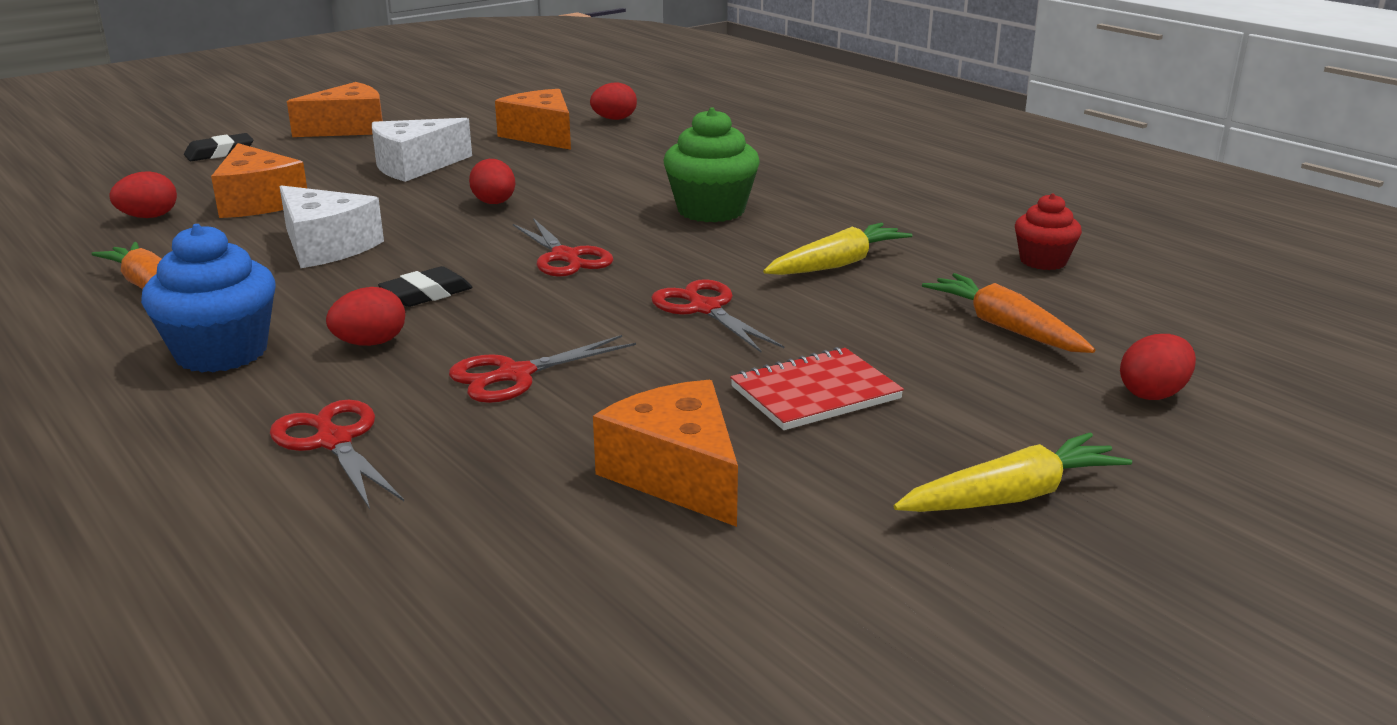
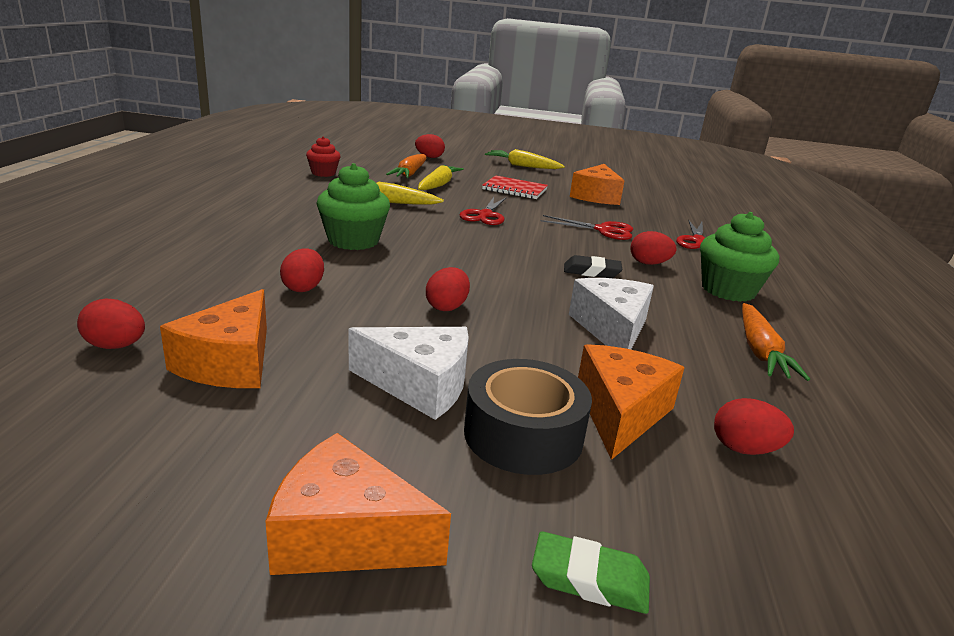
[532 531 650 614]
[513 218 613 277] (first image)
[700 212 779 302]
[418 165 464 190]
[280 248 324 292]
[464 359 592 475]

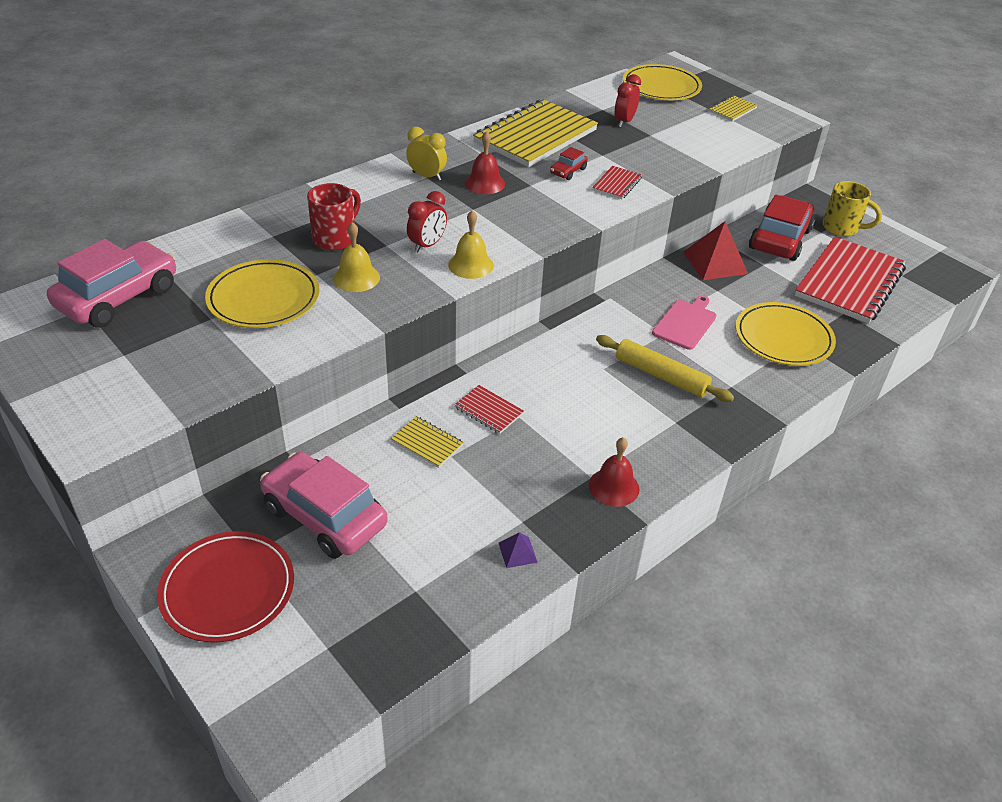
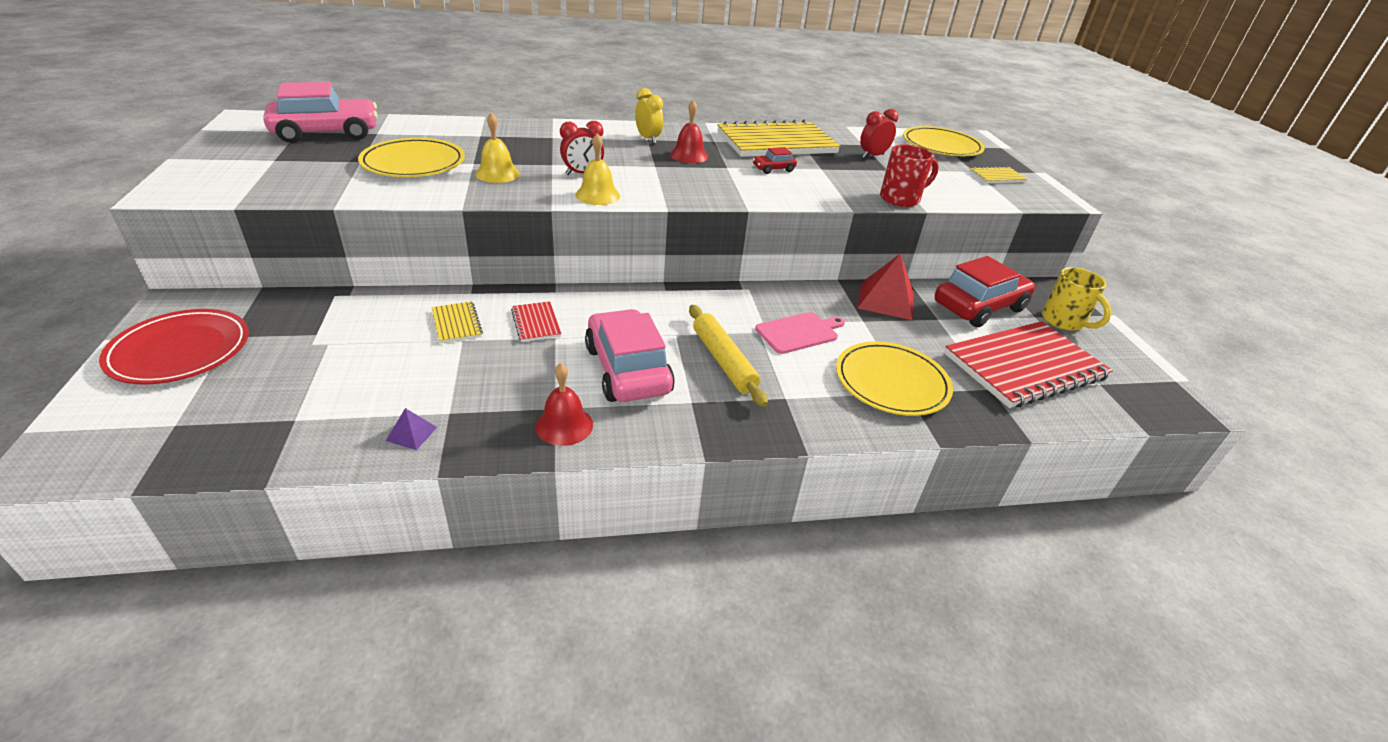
[592 166 642 199] (first image)
[880 144 939 207]
[585 309 675 402]

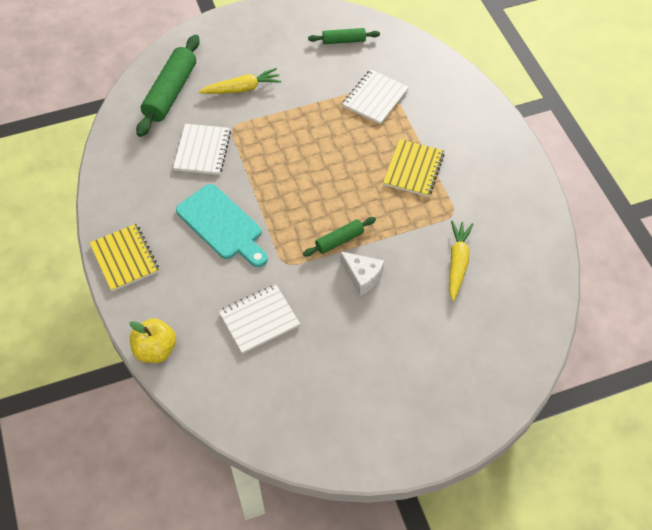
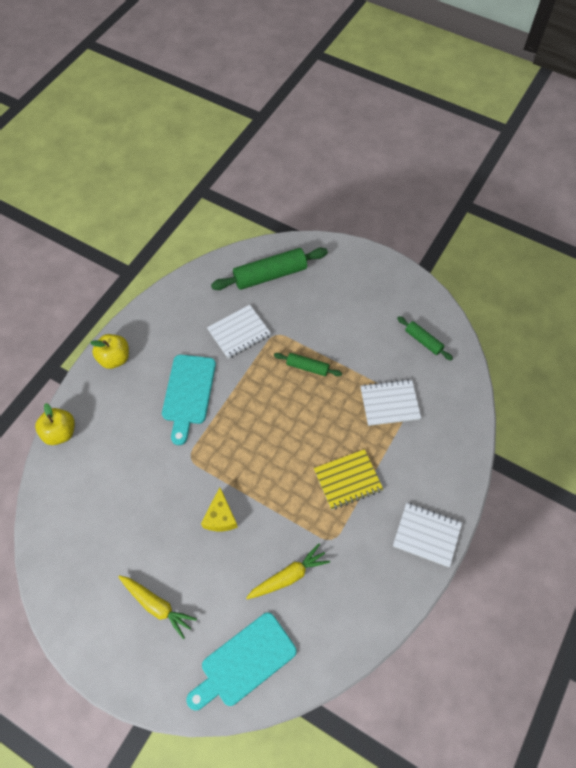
[118 575 197 639]
[274 353 342 376]
[90 334 129 369]
[201 487 238 531]
[393 503 462 567]
[187 612 297 710]

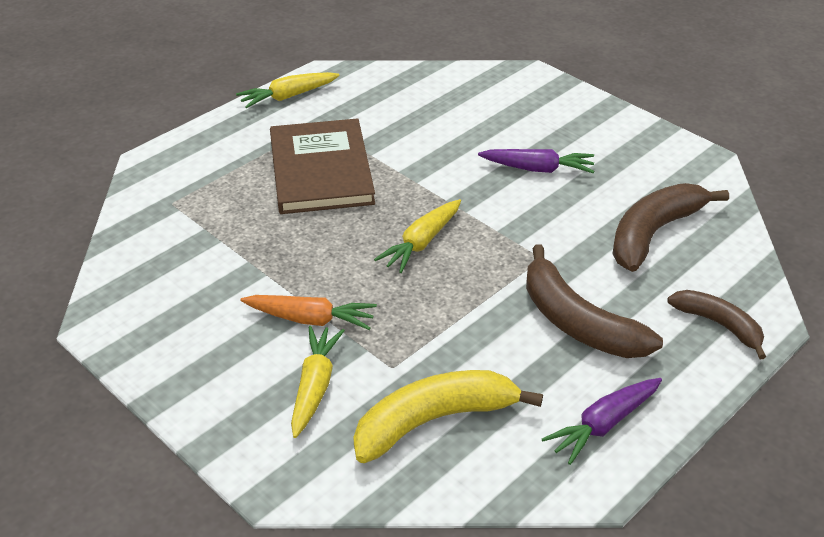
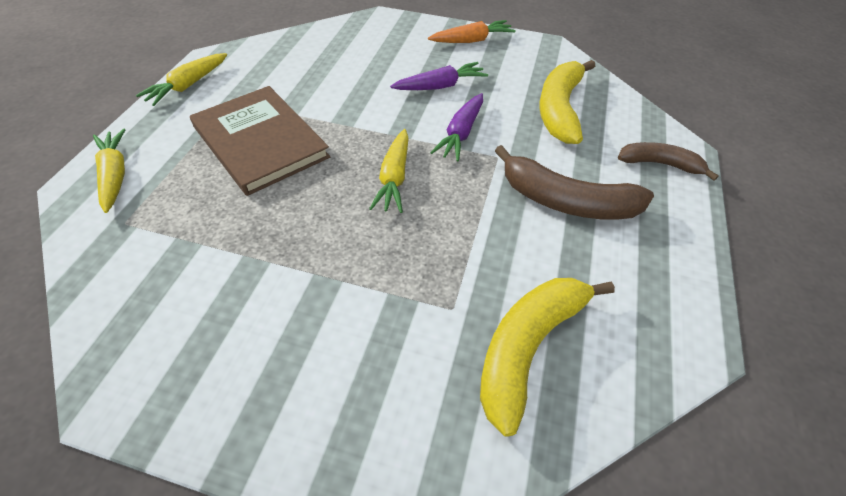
[540 60 595 144]
[428 20 516 43]
[93 129 125 213]
[430 93 483 162]

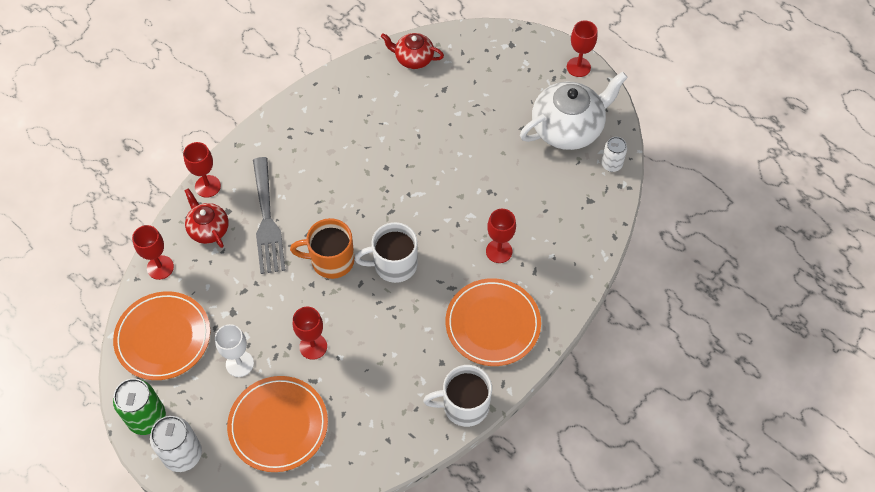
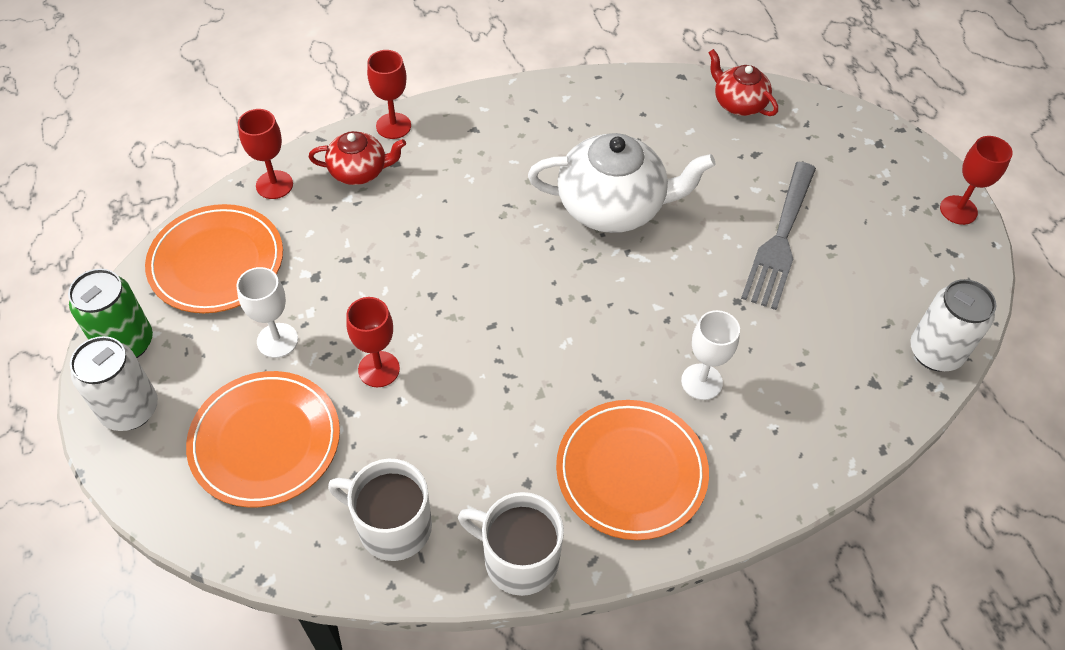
[528 133 716 233]
[910 279 996 371]
[741 162 816 310]
[308 131 406 185]
[681 310 740 400]
[290 218 354 279] (first image)
[328 459 432 561]

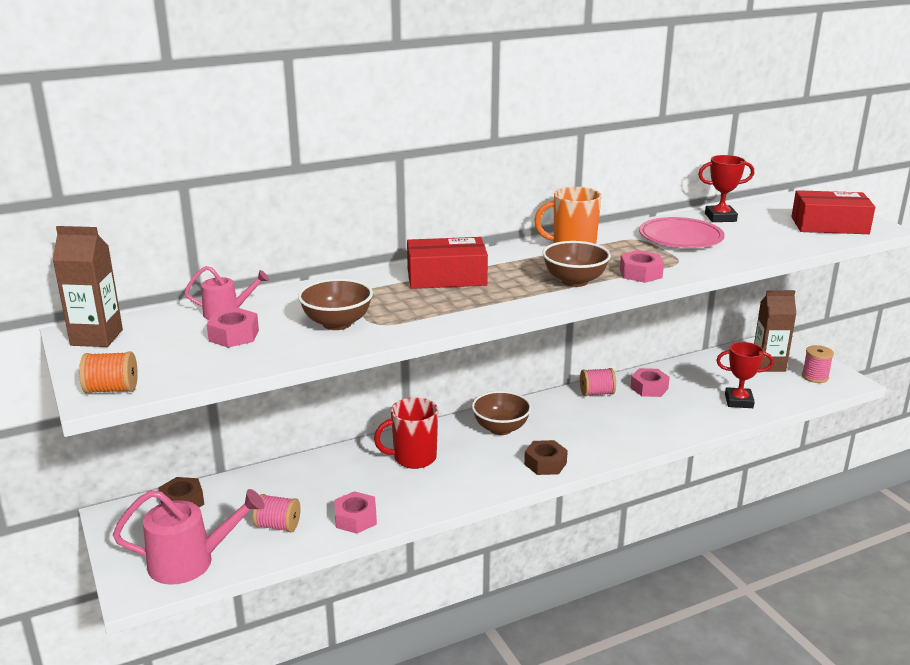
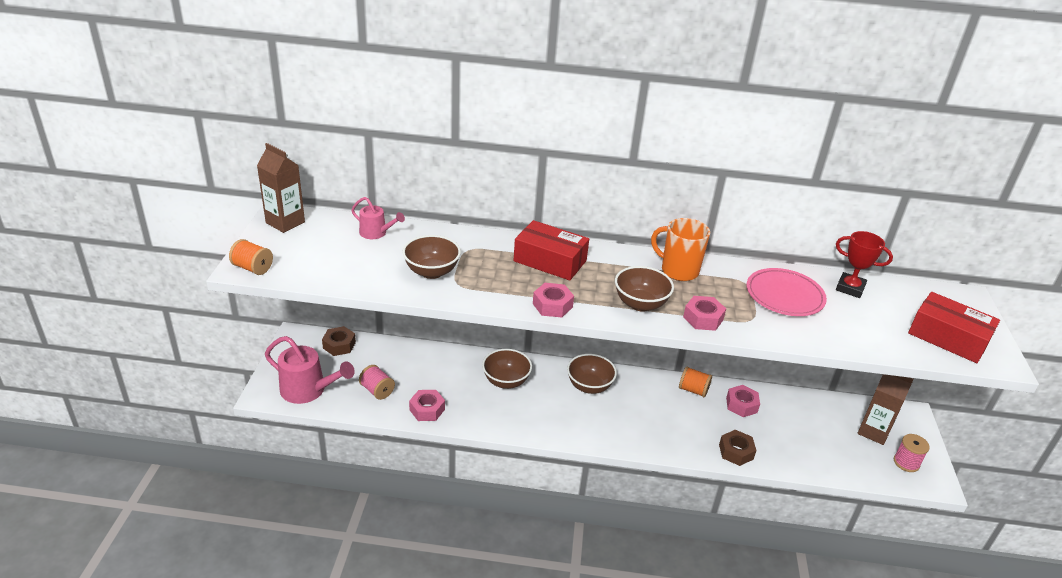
[533 283 574 318]
[716 342 774 408] (first image)
[679 366 712 397]
[482 349 532 389]
[719 430 757 466]

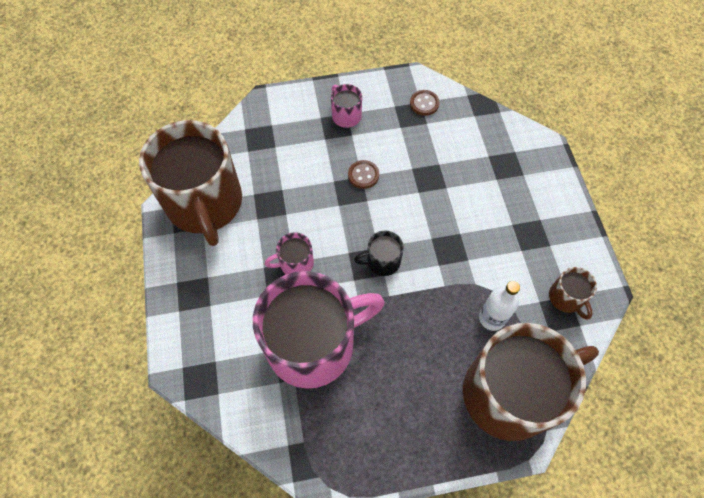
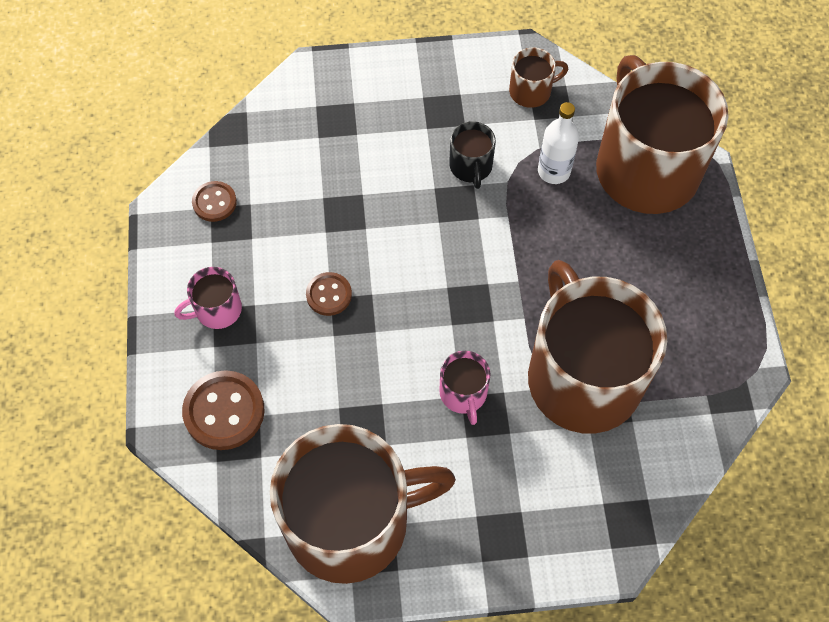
[449 121 496 189]
[528 260 667 434]
[182 370 265 450]

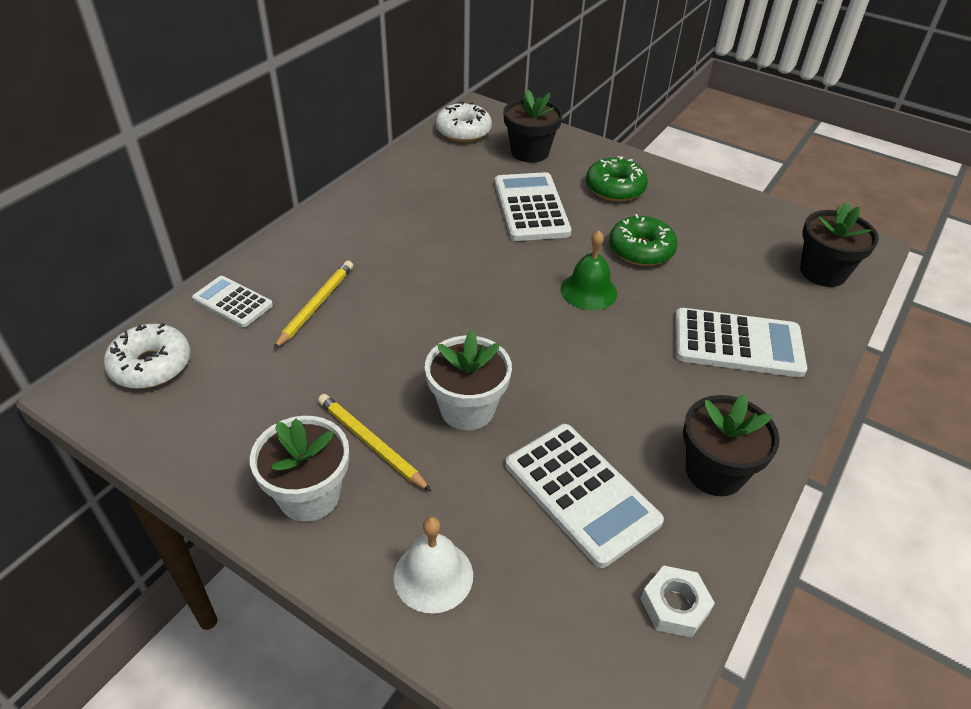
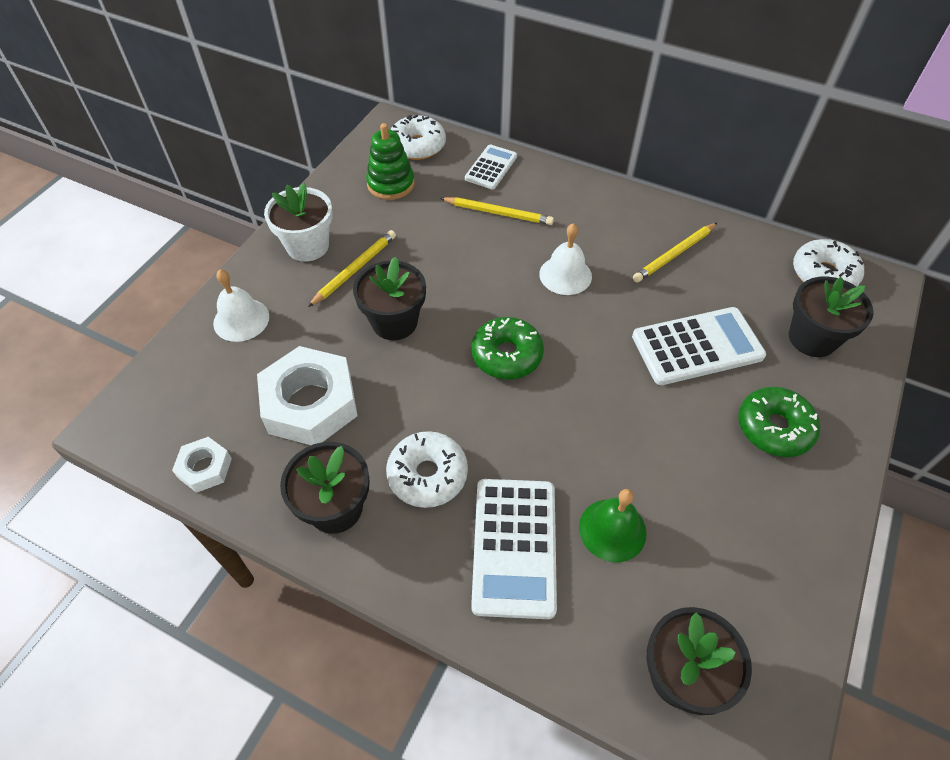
[471 317 544 379]
[579 489 647 562]
[353 257 426 340]
[257 346 358 445]
[366 123 415 200]
[539 223 592 295]
[633 223 717 283]
[386 431 468 508]

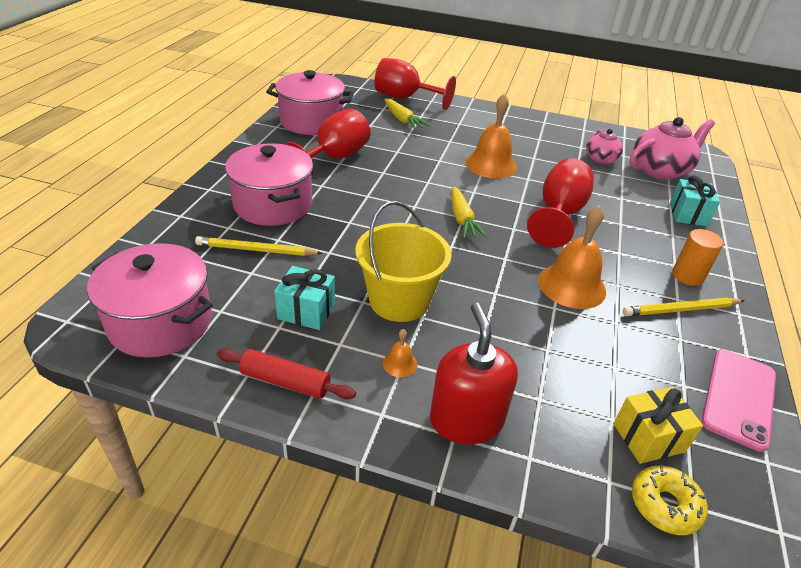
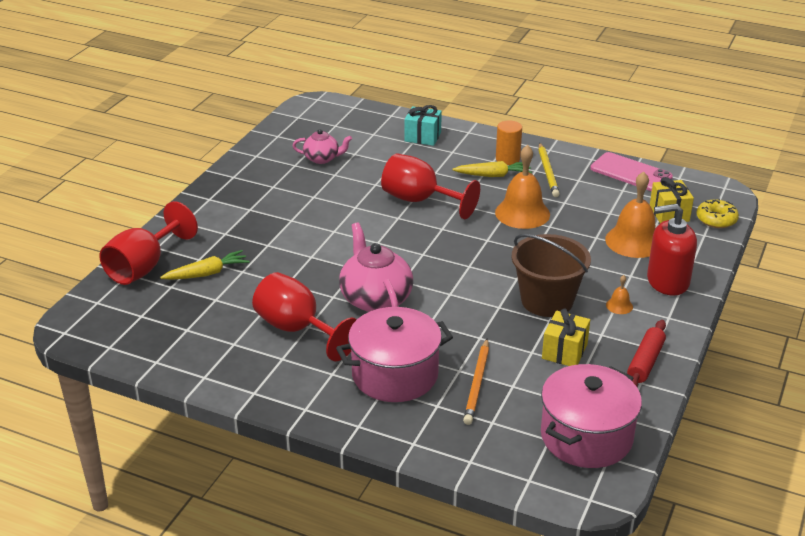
[266 70 354 135] (first image)
[605 171 656 258]
[339 222 413 312]
[452 161 532 177]
[512 234 591 317]
[463 338 489 425]
[542 309 590 366]

